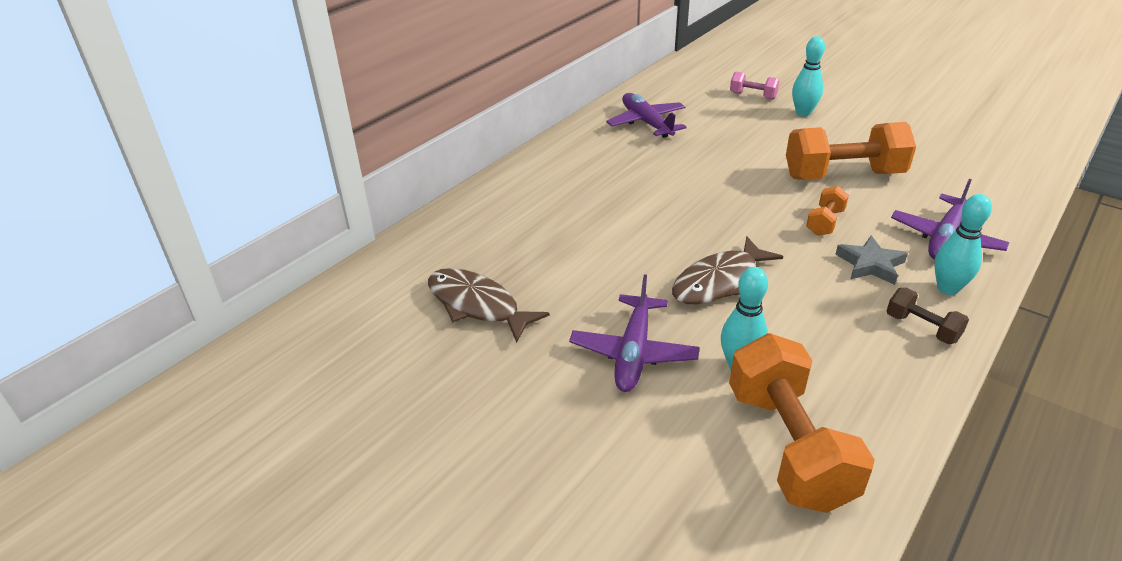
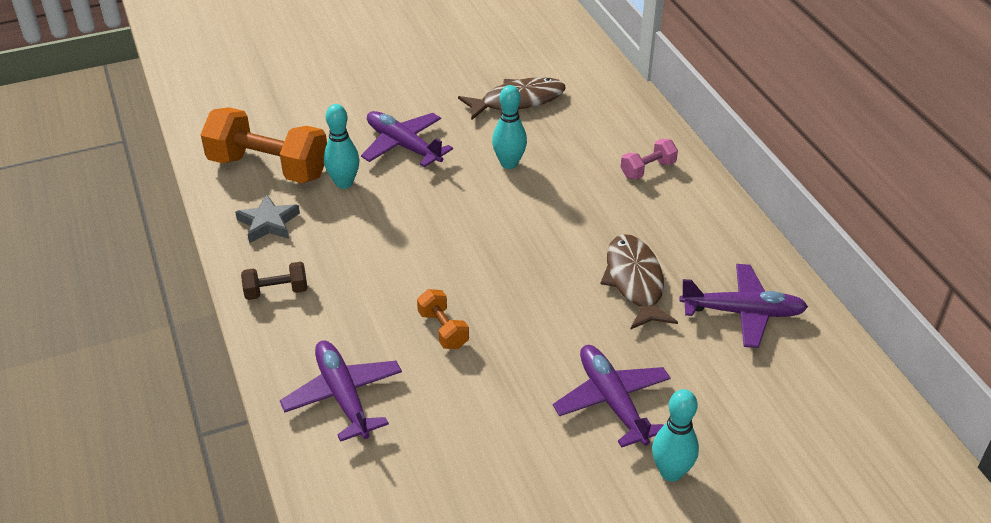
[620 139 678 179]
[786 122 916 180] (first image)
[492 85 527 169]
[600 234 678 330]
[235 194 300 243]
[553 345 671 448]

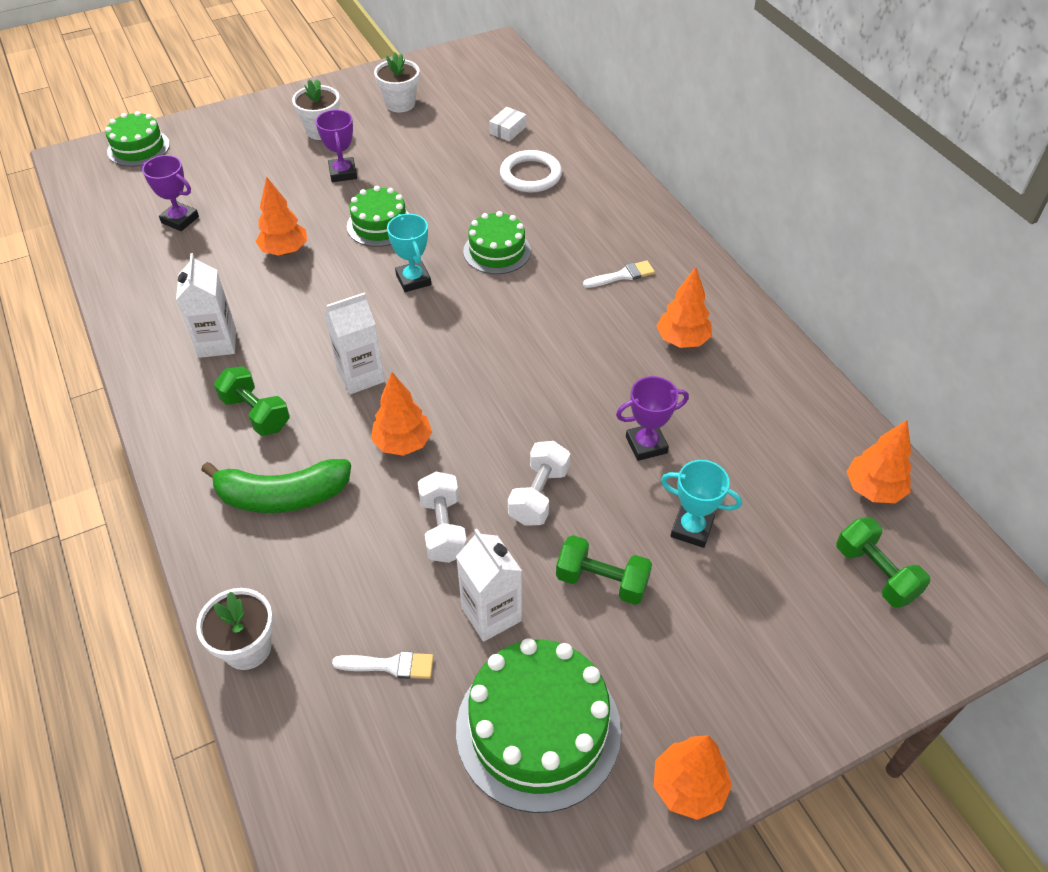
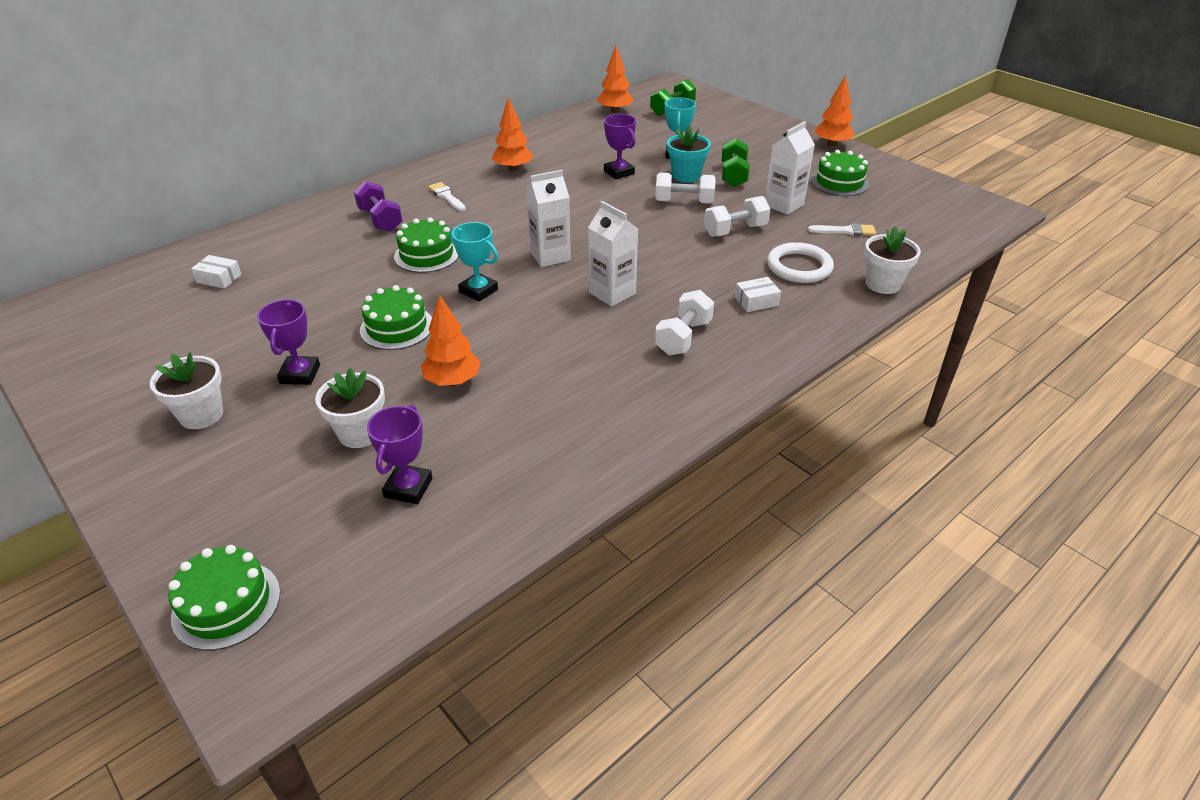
[315 368 385 448]
[257 299 320 385]
[767 242 834 283]
[450 222 498 302]
[526 170 571 267]
[655 290 714 355]
[371 372 432 456] (first image)
[735 277 781 312]
[811 150 869 196]
[808 223 876 236]
[667 126 711 182]
[354 181 403 232]

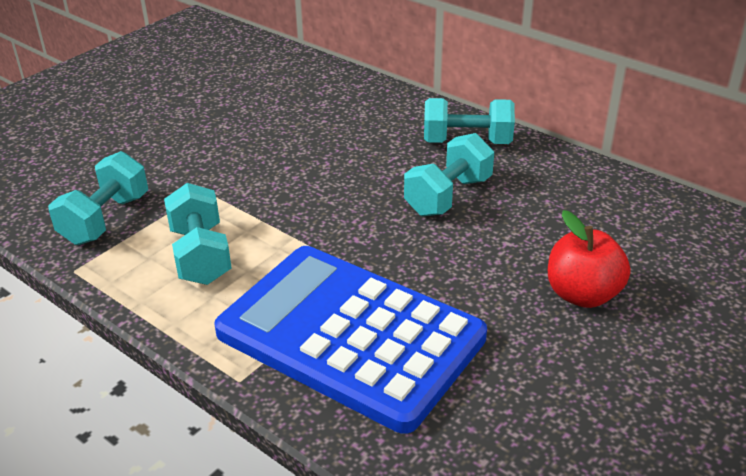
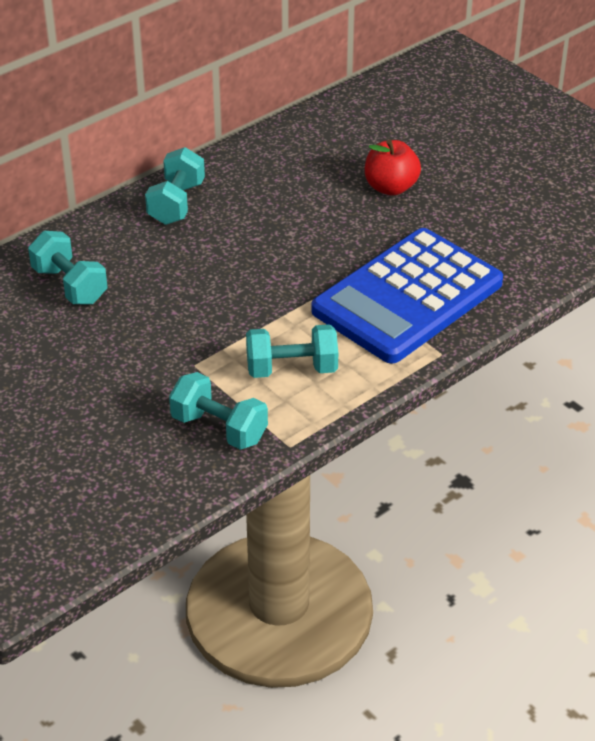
[28 231 107 305]

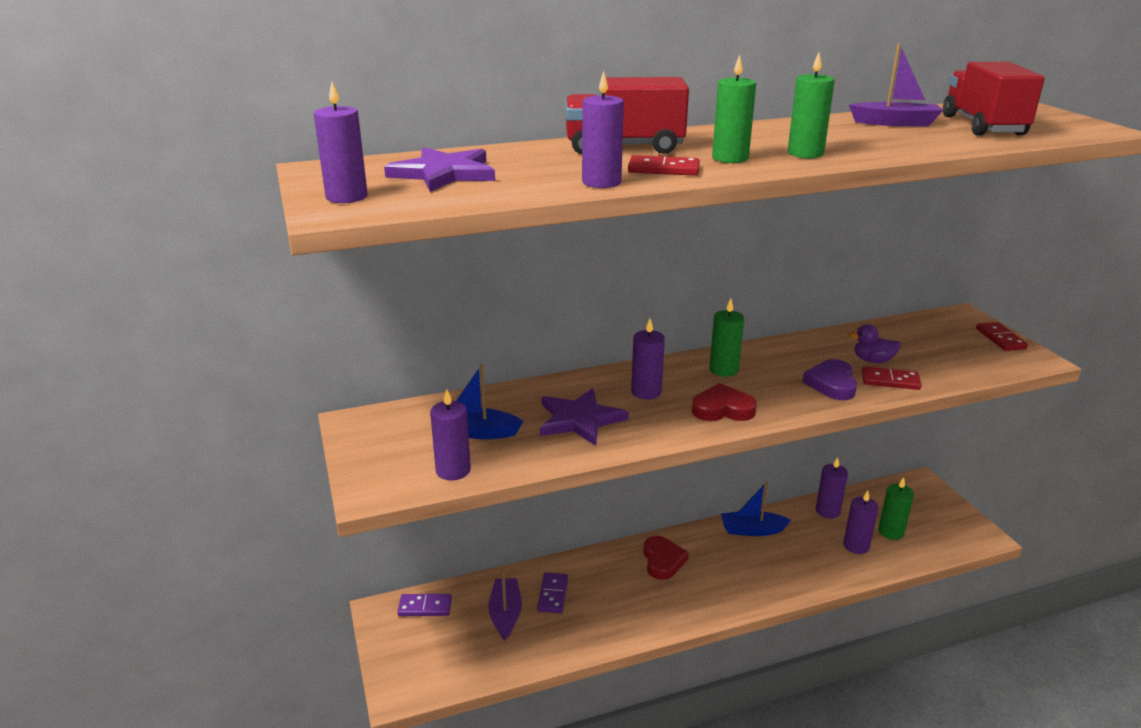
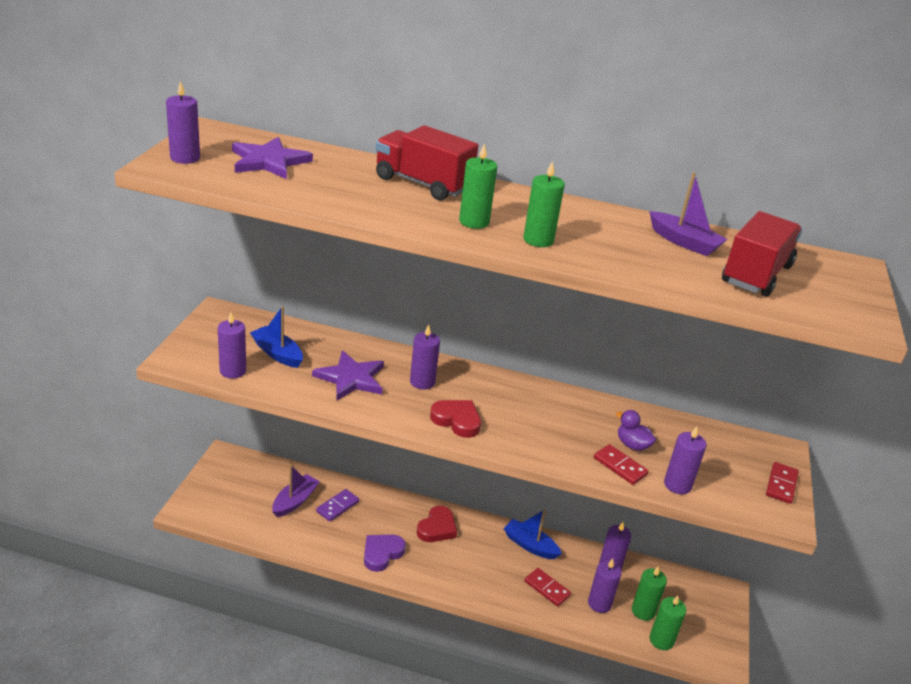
[664 426 706 494]
[524 568 571 607]
[650 595 686 650]
[364 535 406 572]
[397 594 452 616] (first image)

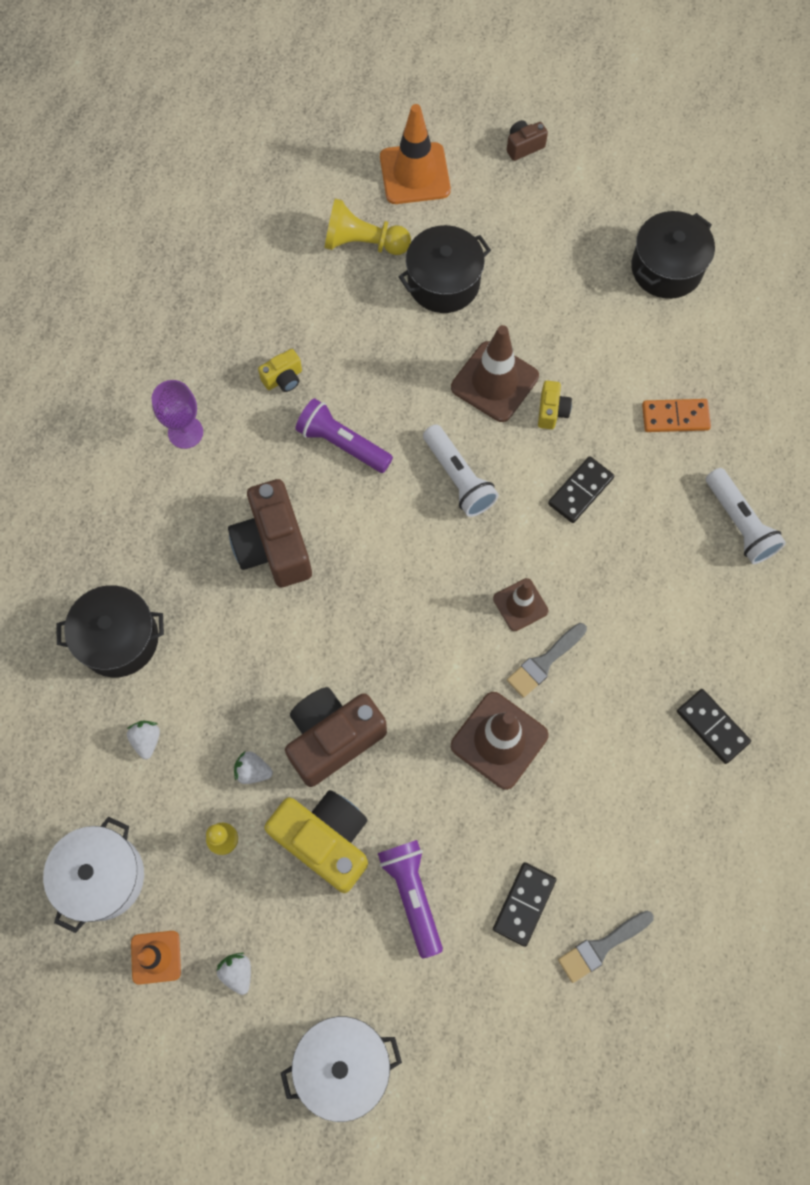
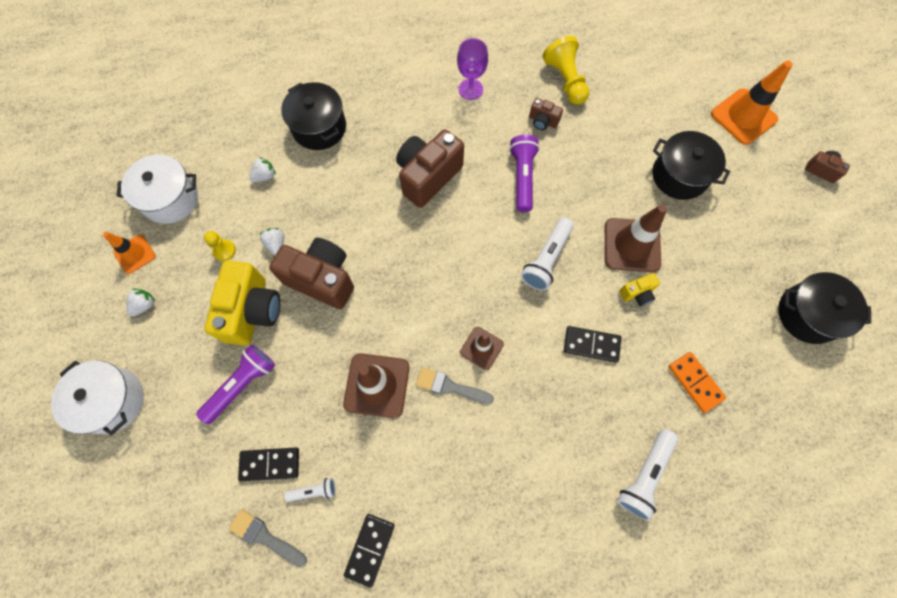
[543 36 589 105]
[529 98 563 130]
[344 514 395 588]
[284 478 336 502]

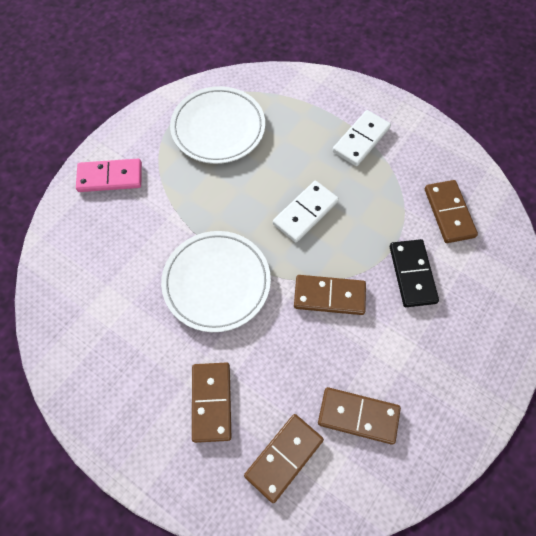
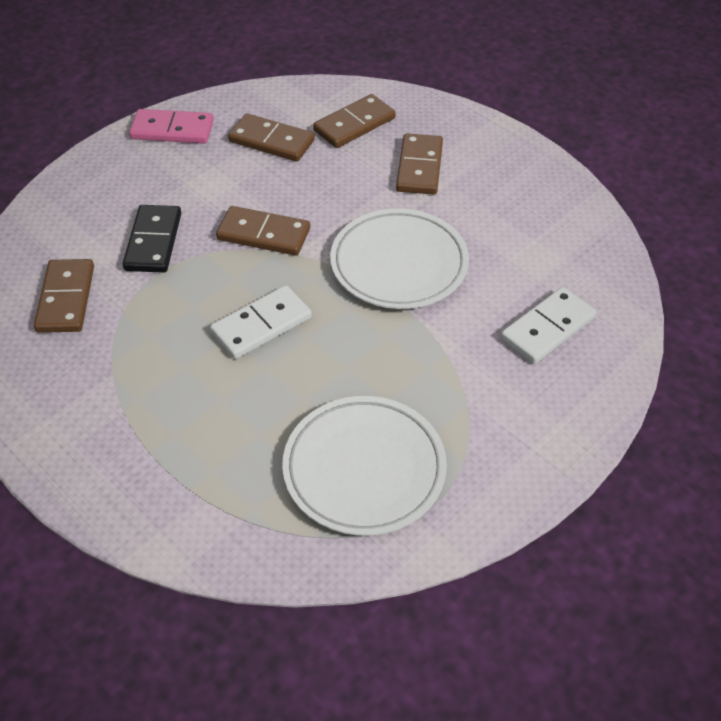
[501 287 596 364]
[129 109 214 144]

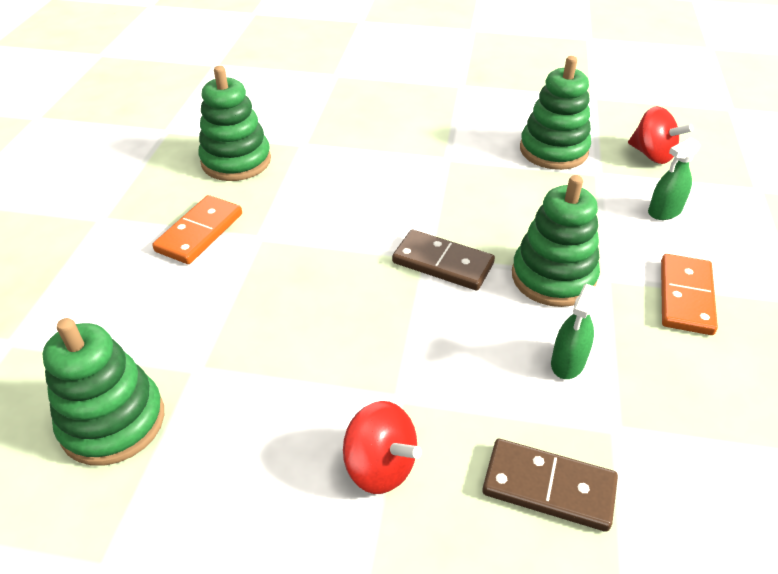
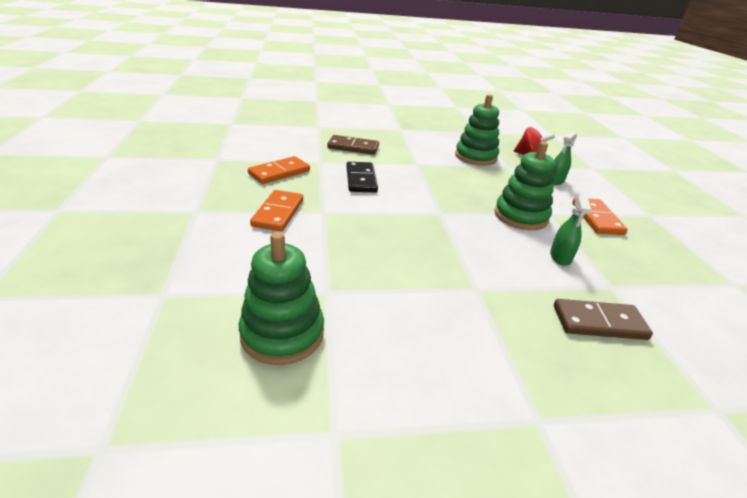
[248 156 310 184]
[327 135 379 155]
[343 401 422 494] (first image)
[346 162 378 192]

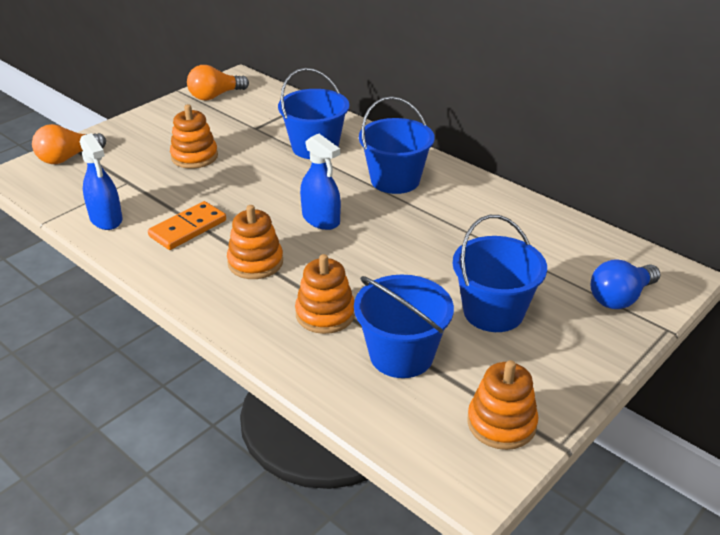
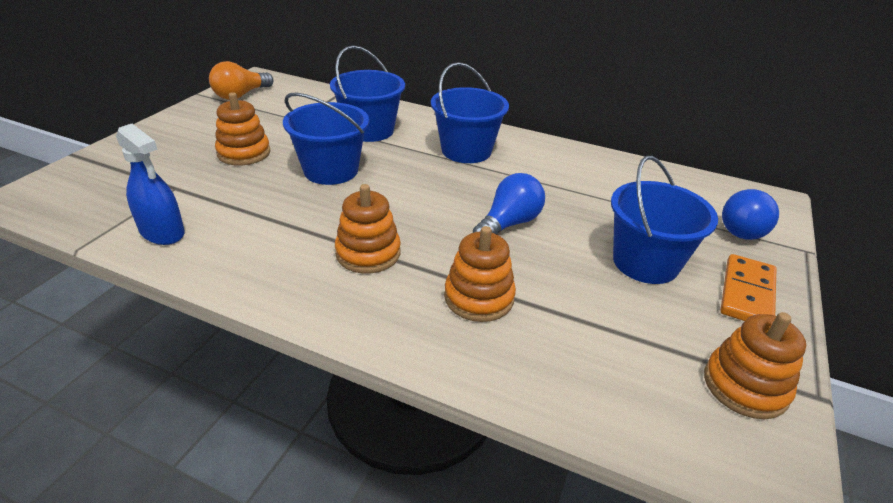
[32 124 106 164] (first image)
[300 134 341 230] (first image)
[720 254 777 321]
[283 92 369 185]
[473 173 545 234]

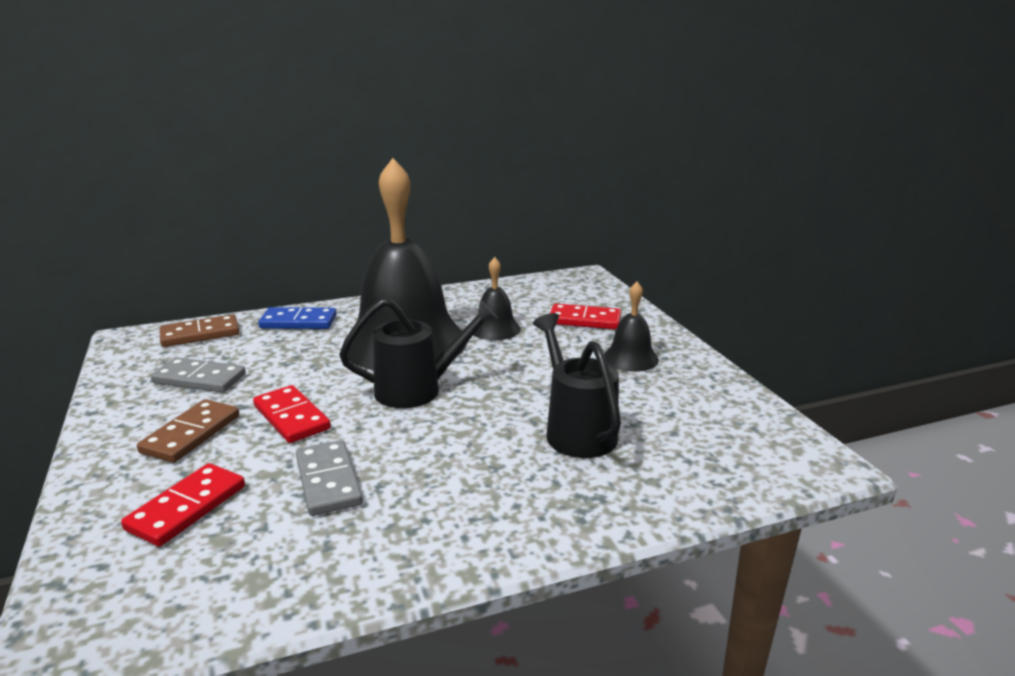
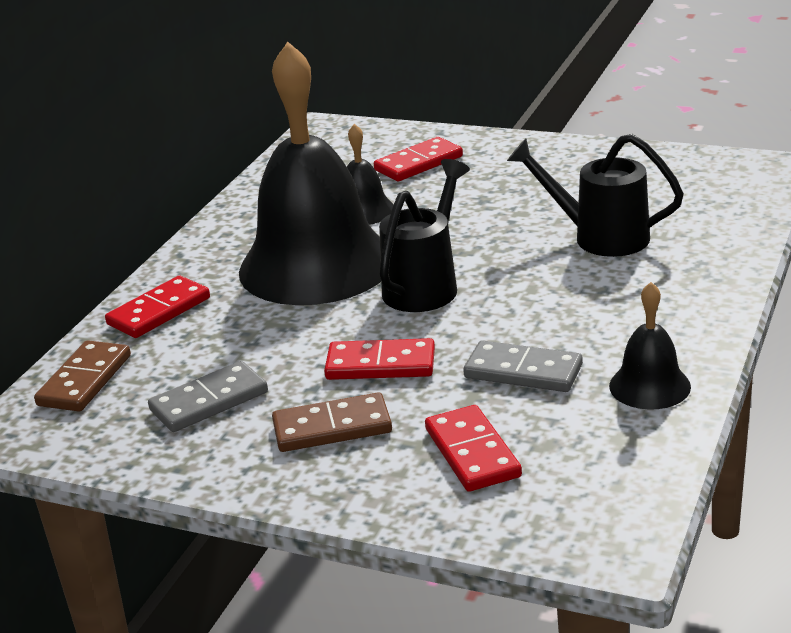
[609 282 691 410]
[105 276 210 338]
[272 392 392 452]

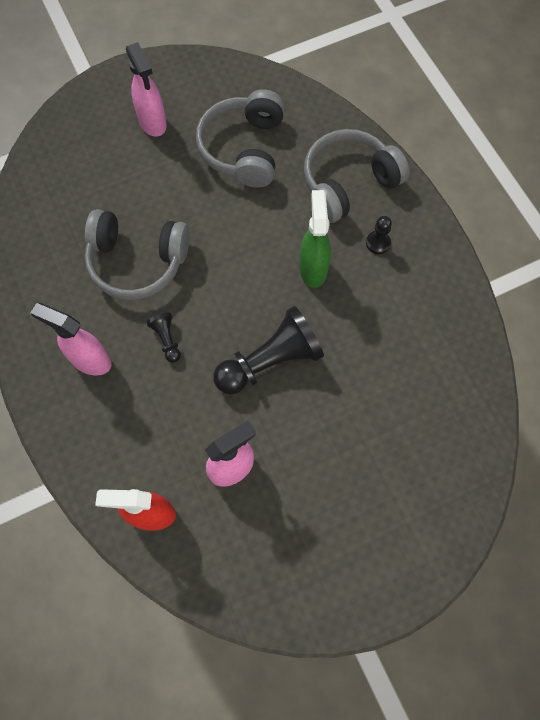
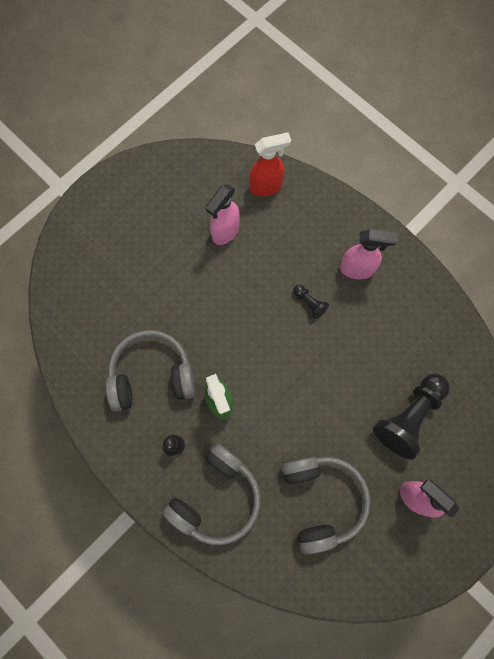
[106 330 195 411]
[373 374 450 460]

